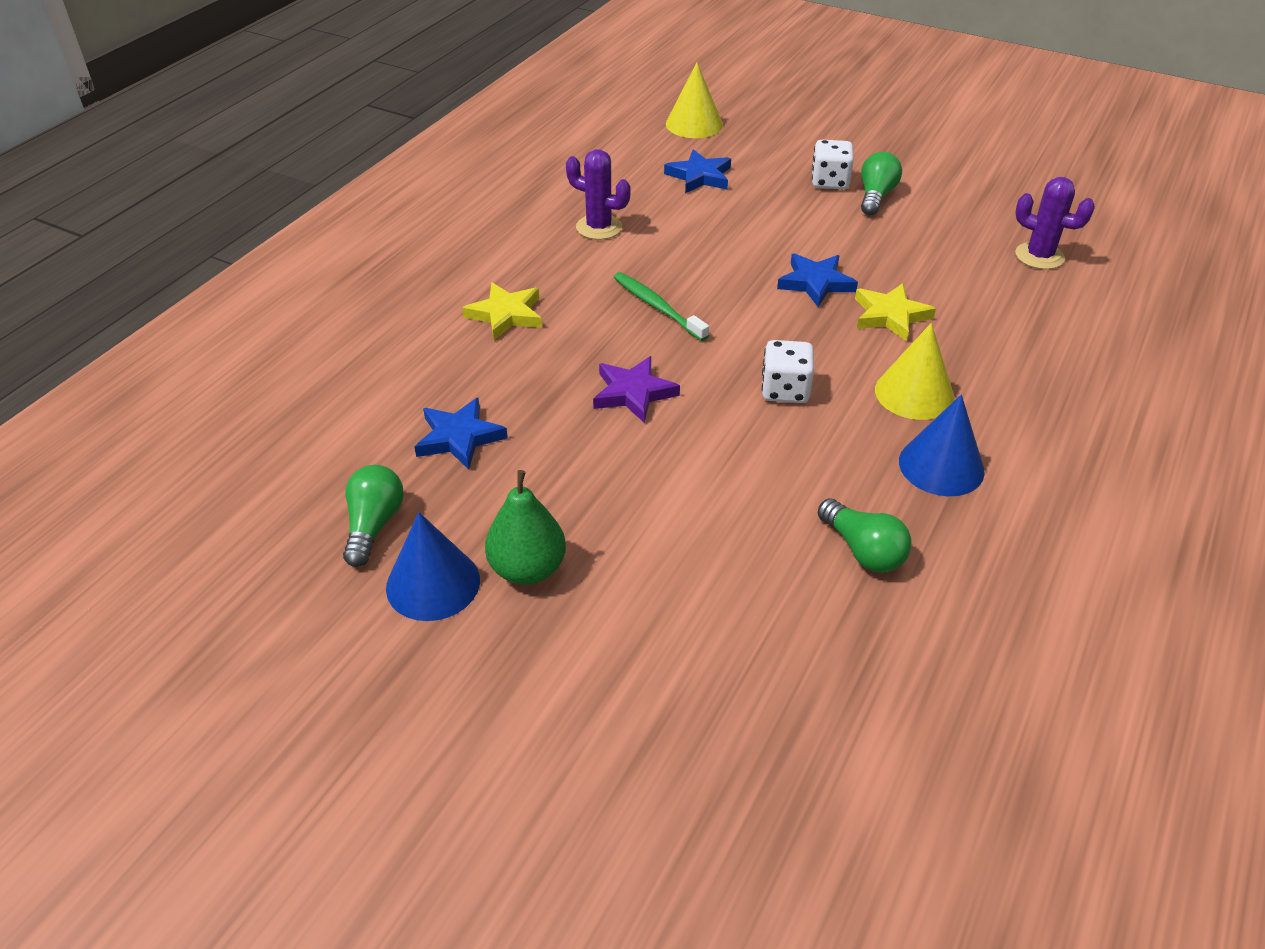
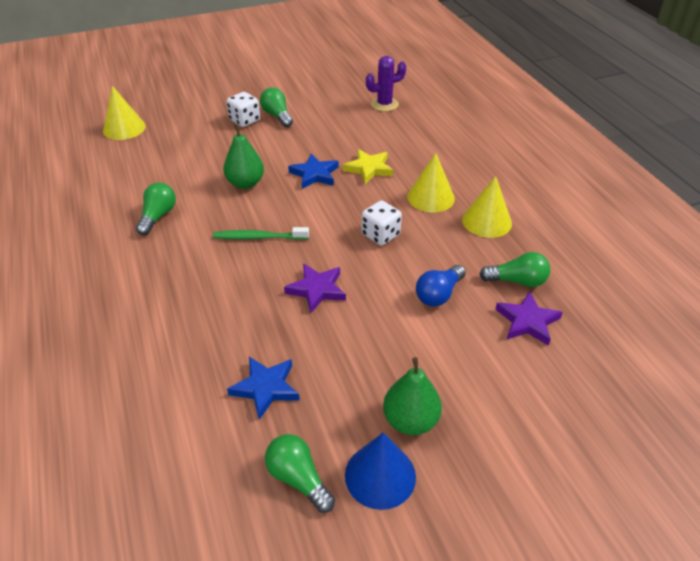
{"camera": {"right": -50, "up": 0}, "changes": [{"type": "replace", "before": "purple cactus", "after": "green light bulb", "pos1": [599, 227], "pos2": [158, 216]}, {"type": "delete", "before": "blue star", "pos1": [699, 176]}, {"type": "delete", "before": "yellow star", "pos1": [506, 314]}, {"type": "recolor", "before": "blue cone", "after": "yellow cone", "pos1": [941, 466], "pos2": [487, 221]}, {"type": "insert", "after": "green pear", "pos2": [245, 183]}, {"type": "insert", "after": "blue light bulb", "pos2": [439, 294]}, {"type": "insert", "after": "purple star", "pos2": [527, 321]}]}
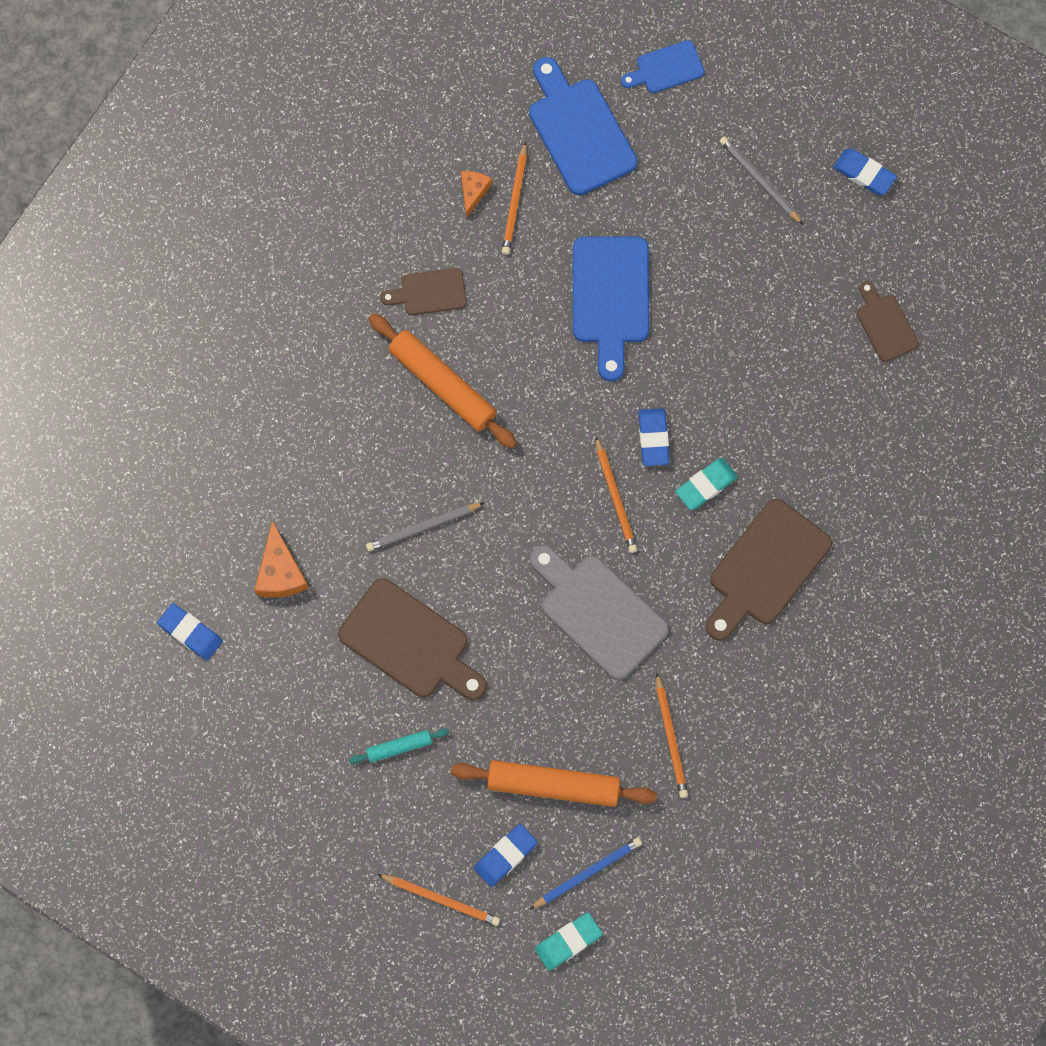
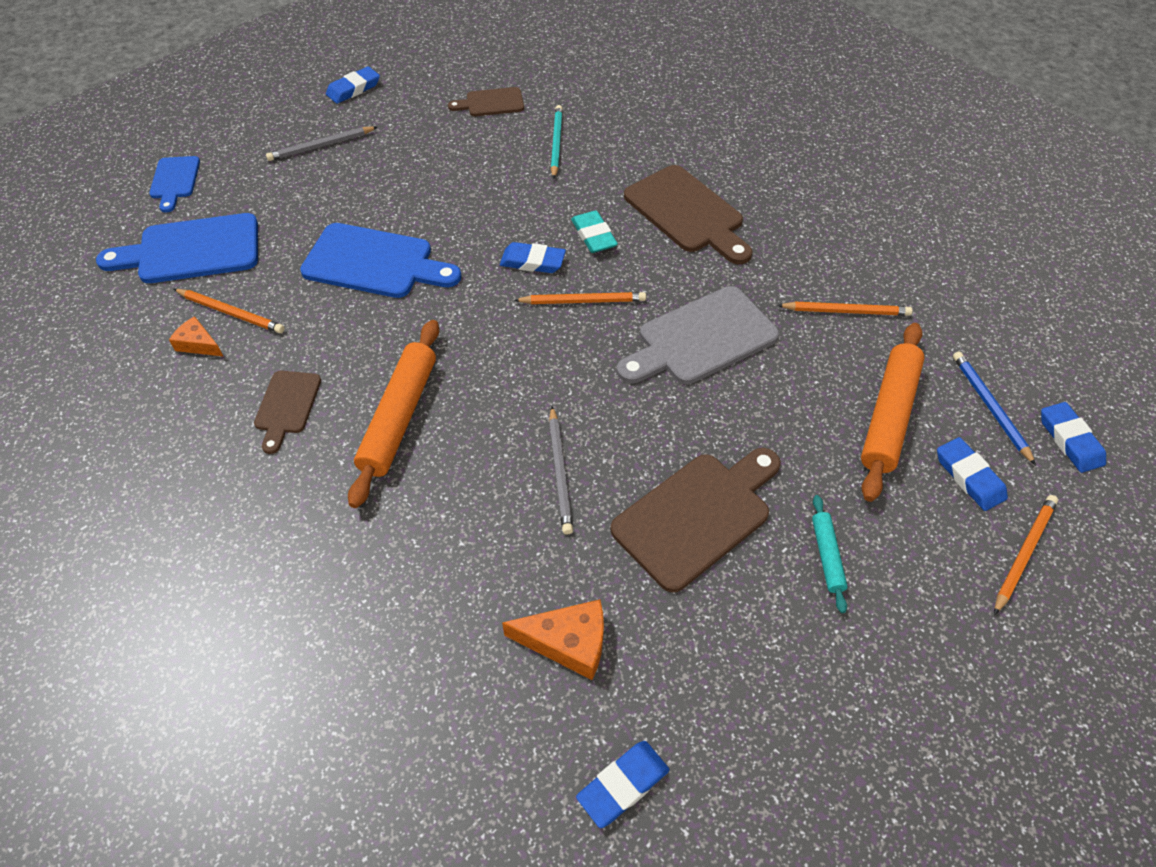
{"camera": {"right": -75, "up": -20}, "changes": [{"type": "rotate", "before": "orange rolling pin", "pos1": [442, 385], "pos2": [399, 417], "turn": -45}, {"type": "recolor", "before": "turquoise eraser", "after": "blue eraser", "pos1": [568, 942], "pos2": [1070, 440]}, {"type": "insert", "after": "turquoise pencil", "pos2": [556, 143]}]}
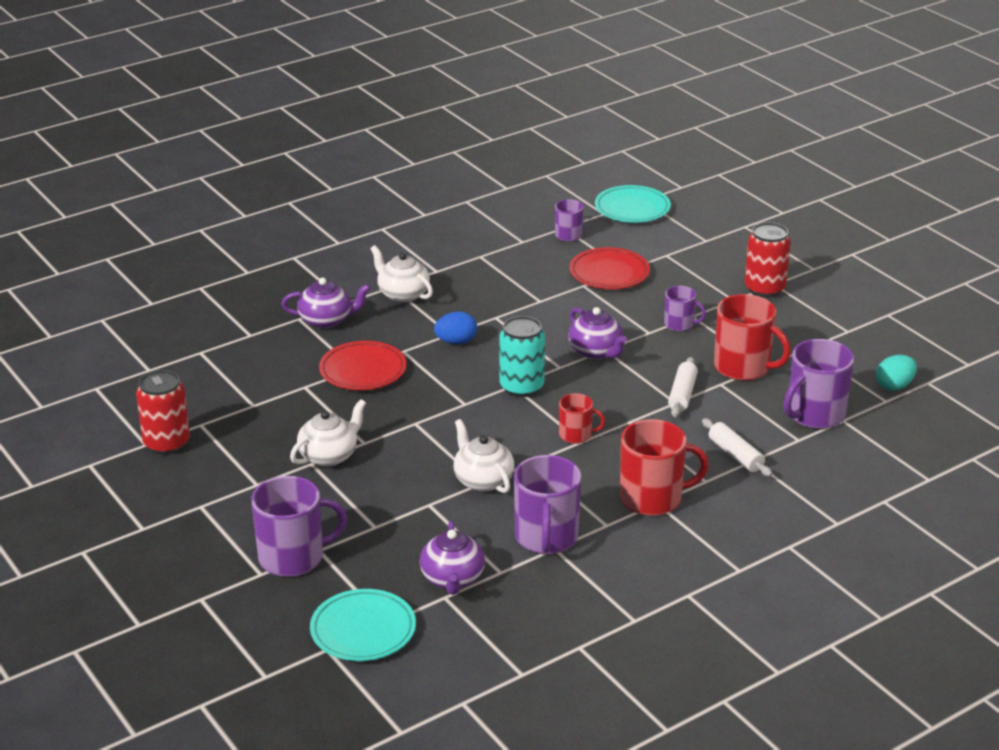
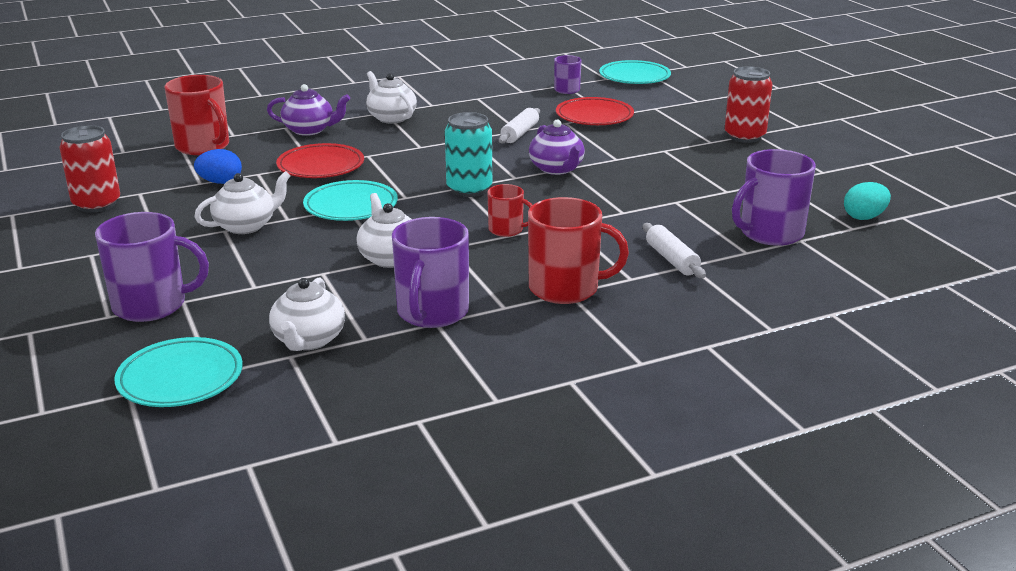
{"camera": {"right": 10, "up": -5}, "changes": [{"type": "delete", "before": "purple mug", "pos1": [680, 324]}, {"type": "move", "before": "red mug", "pos1": [743, 367], "pos2": [203, 146]}, {"type": "move", "before": "blue egg", "pos1": [456, 342], "pos2": [220, 182]}, {"type": "move", "before": "white rolling pin", "pos1": [682, 394], "pos2": [519, 133]}, {"type": "recolor", "before": "purple teapot", "after": "white teapot", "pos1": [452, 579], "pos2": [308, 340]}, {"type": "insert", "after": "turquoise plate", "pos2": [351, 206]}]}
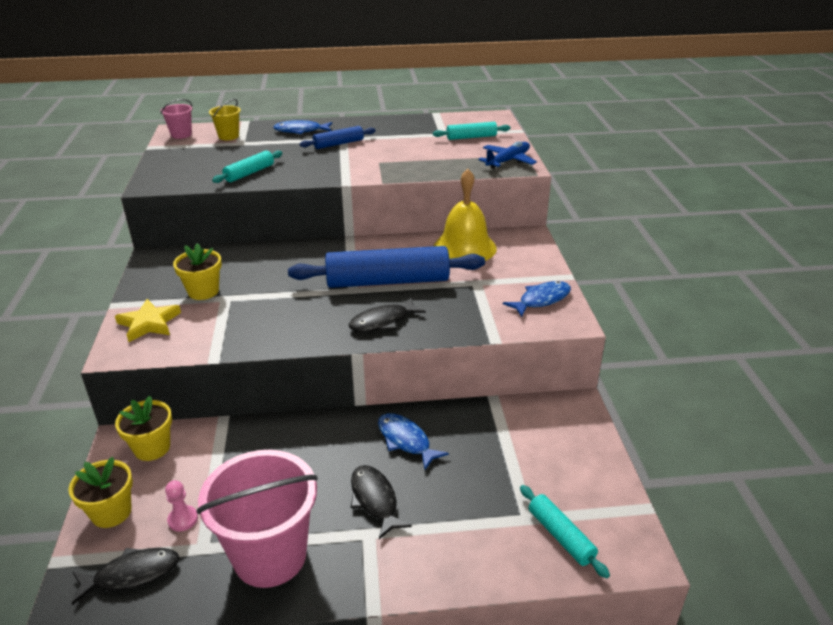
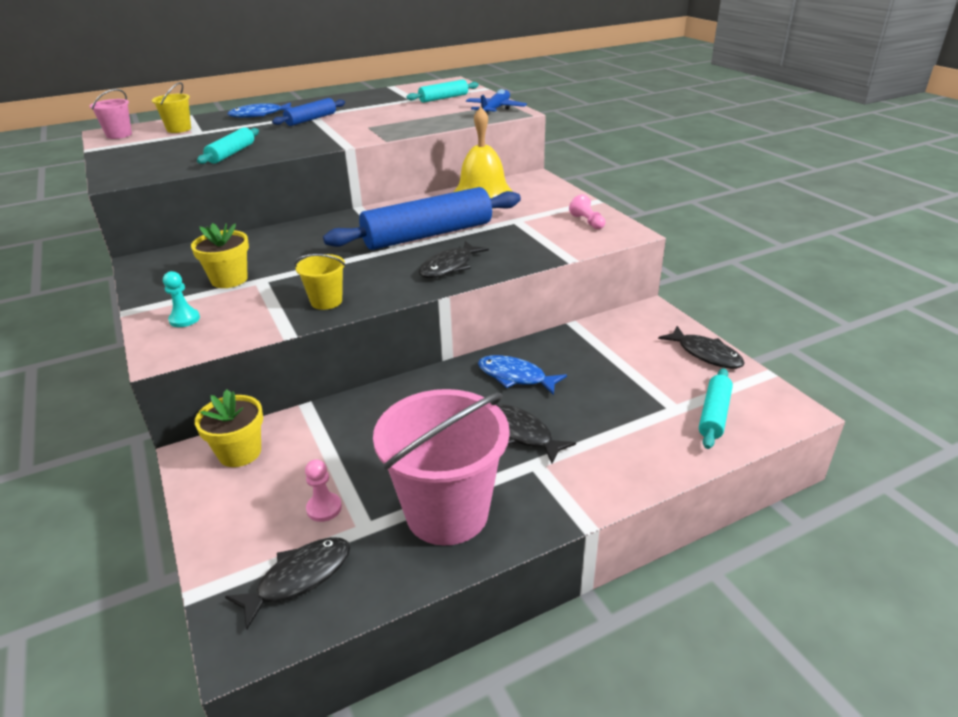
{"camera": {"right": -20, "up": 0}, "changes": [{"type": "replace", "before": "blue fish", "after": "pink pawn", "pos1": [541, 300], "pos2": [587, 222]}, {"type": "replace", "before": "yellow star", "after": "turquoise pawn", "pos1": [149, 323], "pos2": [184, 319]}, {"type": "delete", "before": "yellow flower pot", "pos1": [111, 512]}, {"type": "rotate", "before": "turquoise rolling pin", "pos1": [560, 536], "pos2": [714, 414], "turn": 75}, {"type": "insert", "after": "yellow bucket", "pos2": [326, 301]}, {"type": "insert", "after": "black fish", "pos2": [705, 354]}]}
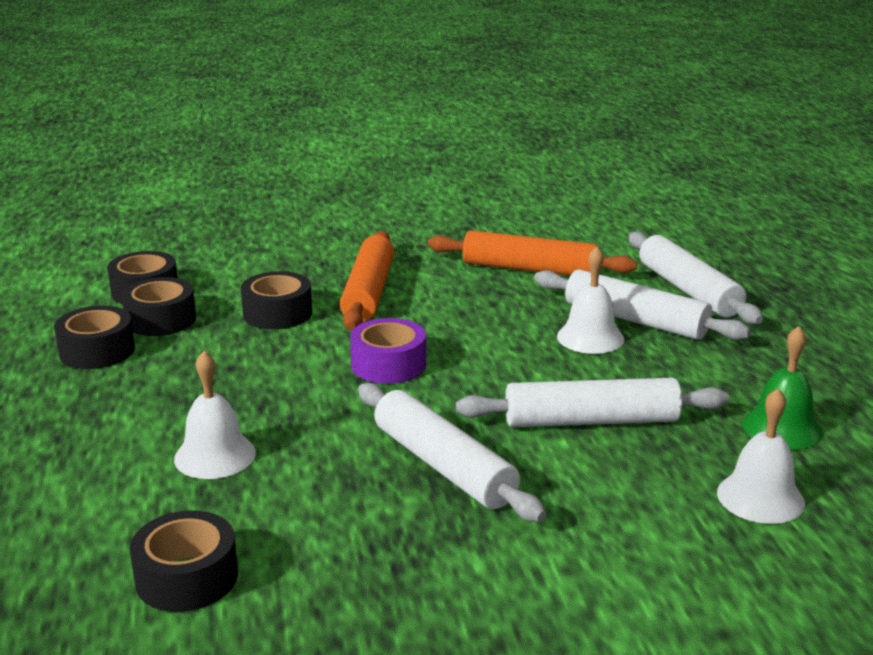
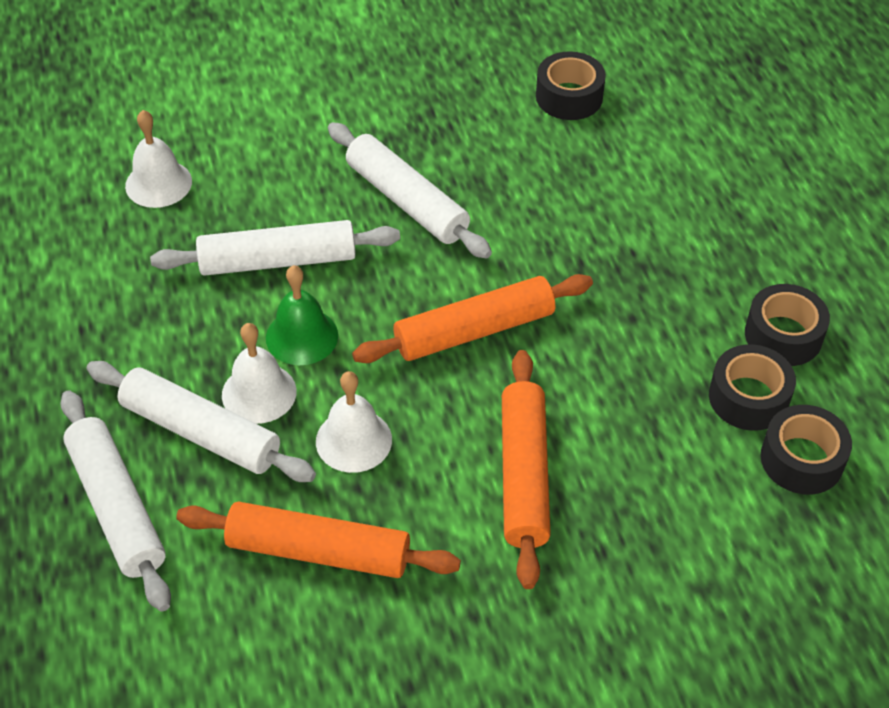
{"camera": {"right": 175, "up": 25}, "changes": [{"type": "delete", "before": "black tape", "pos1": [277, 313]}, {"type": "replace", "before": "purple tape", "after": "orange rolling pin", "pos1": [388, 364], "pos2": [474, 331]}, {"type": "move", "before": "green bell", "pos1": [782, 428], "pos2": [302, 336]}, {"type": "move", "before": "white bell", "pos1": [215, 455], "pos2": [353, 440]}]}
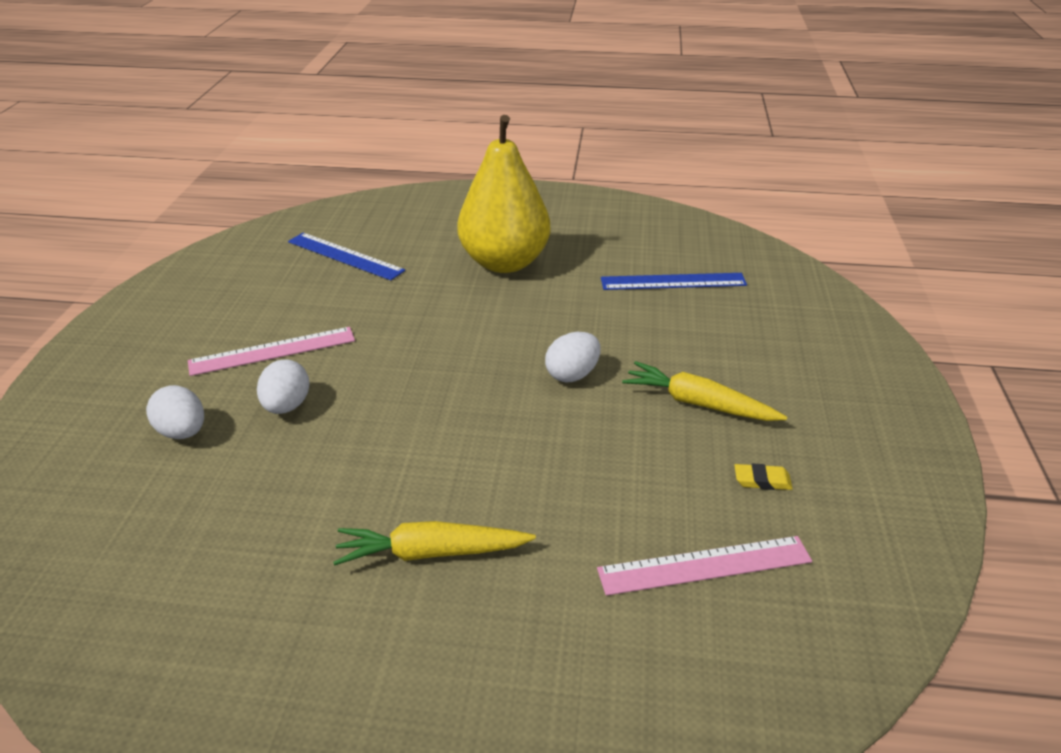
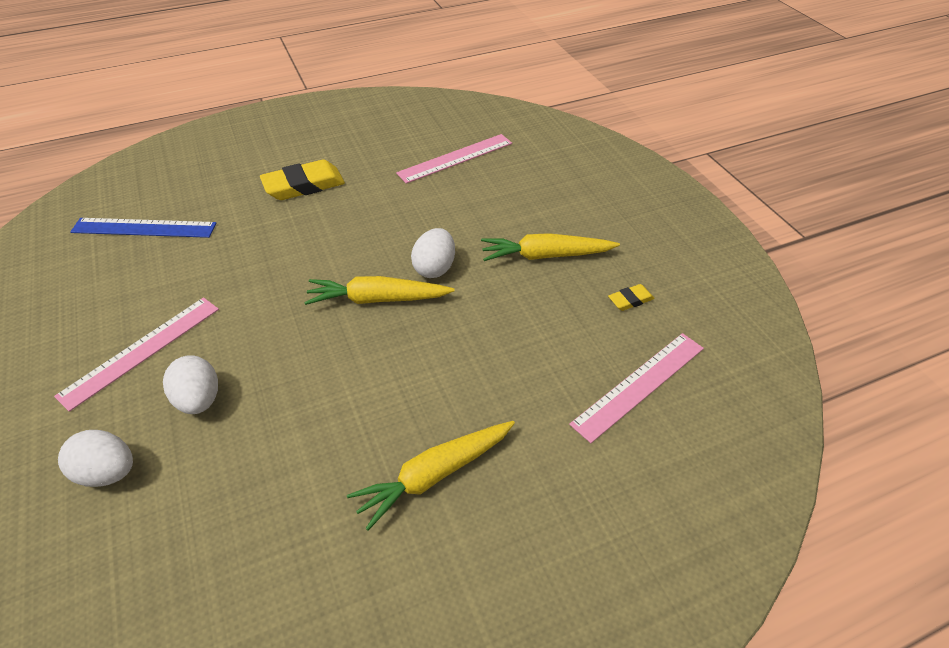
{"camera": {"right": -30, "up": 10}, "changes": [{"type": "replace", "before": "yellow pear", "after": "yellow eraser", "pos1": [504, 262], "pos2": [304, 185]}, {"type": "recolor", "before": "blue ruler", "after": "pink ruler", "pos1": [673, 281], "pos2": [455, 158]}, {"type": "insert", "after": "yellow carrot", "pos2": [377, 299]}]}
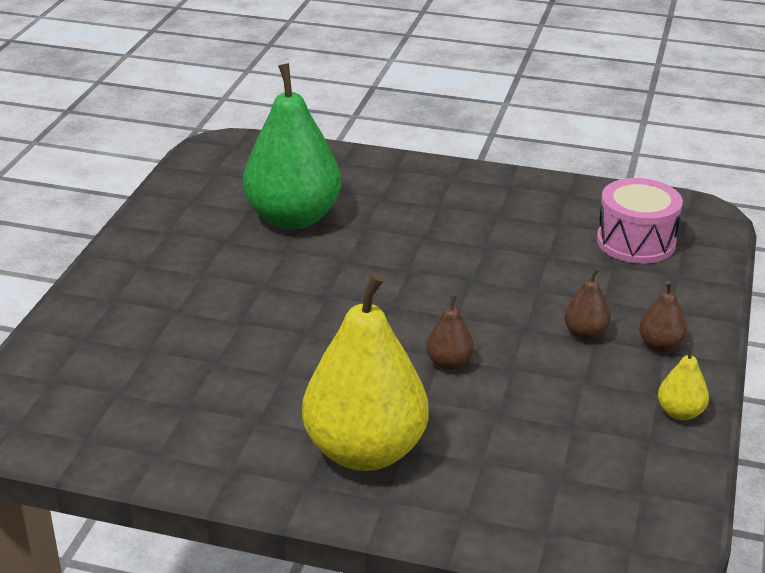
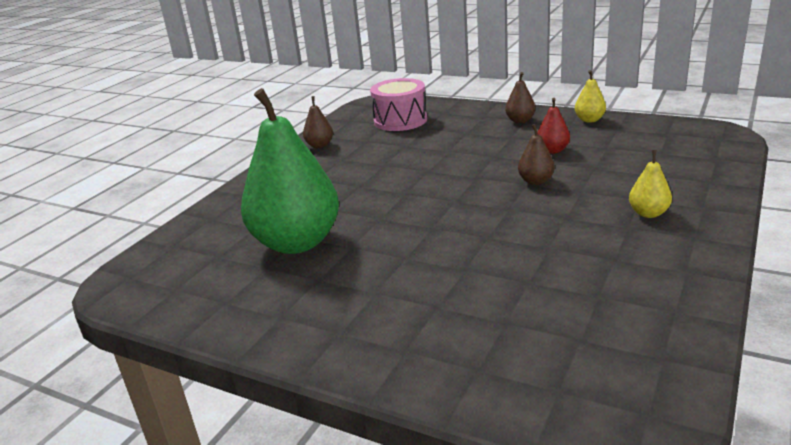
{"camera": {"right": -75, "up": -5}, "changes": [{"type": "move", "before": "brown pear", "pos1": [585, 334], "pos2": [320, 145]}, {"type": "resize", "before": "yellow pear", "pos1": [365, 451], "pos2": [648, 213], "scale": 0.42}, {"type": "insert", "after": "red pear", "pos2": [552, 150]}]}
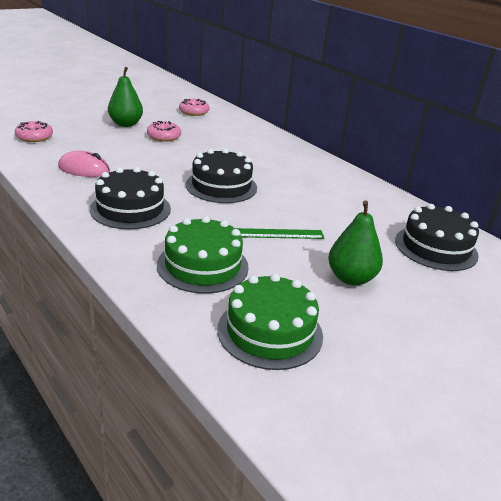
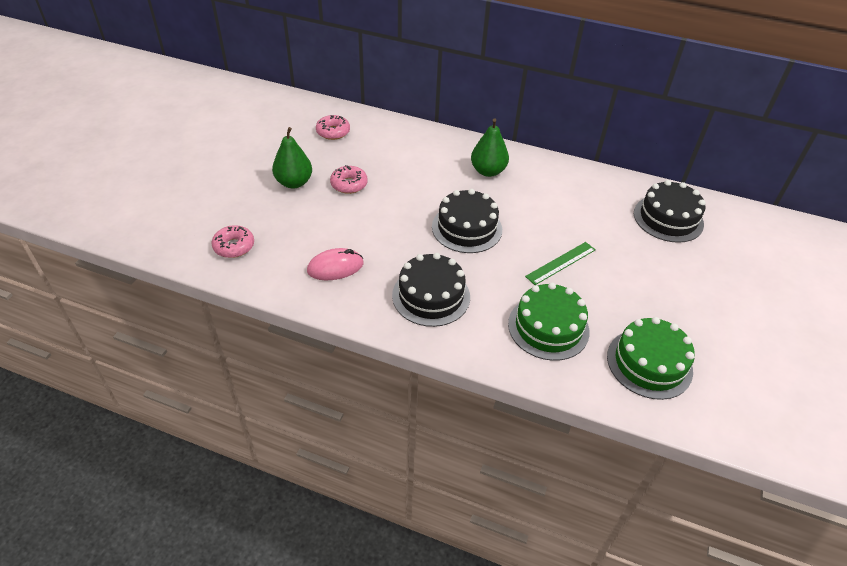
{"camera": {"right": -30, "up": 15}, "changes": [{"type": "move", "before": "green pear", "pos1": [351, 278], "pos2": [488, 171]}]}
